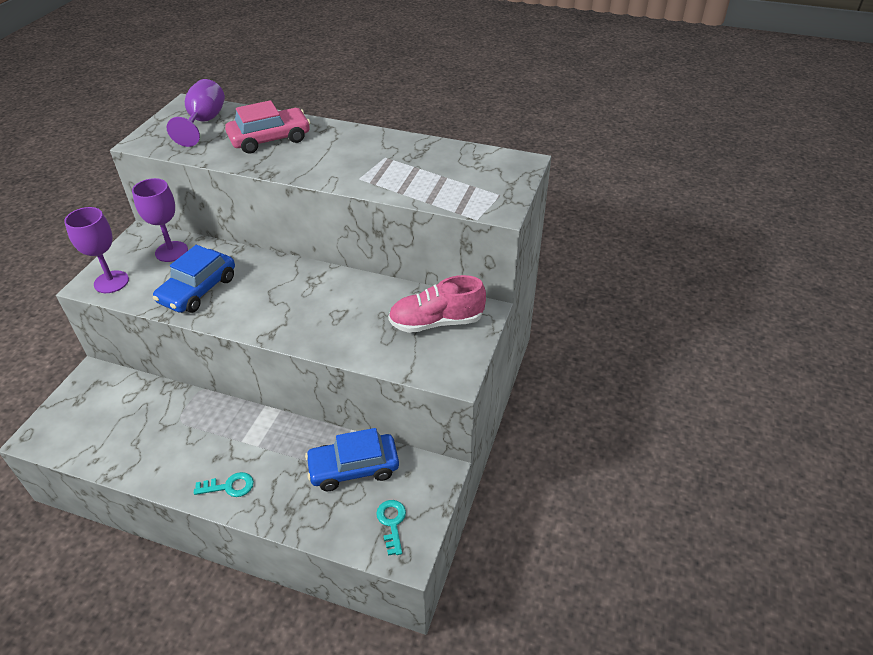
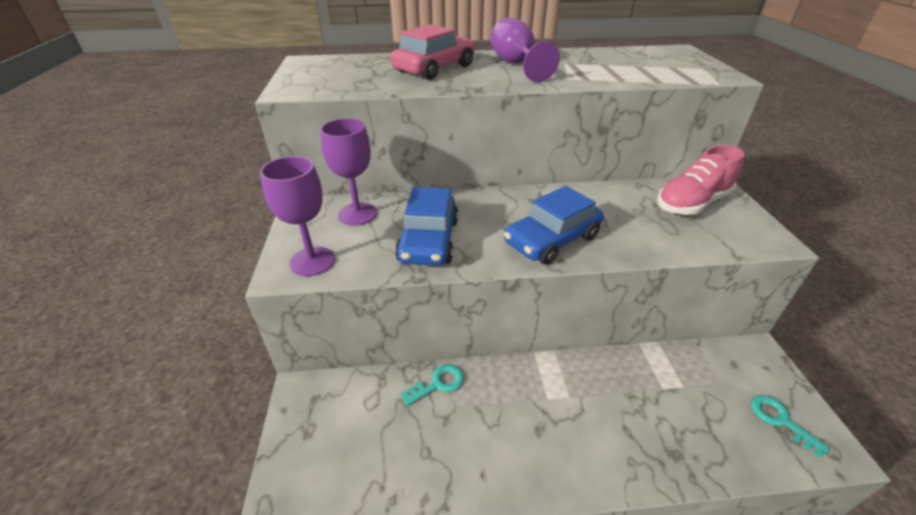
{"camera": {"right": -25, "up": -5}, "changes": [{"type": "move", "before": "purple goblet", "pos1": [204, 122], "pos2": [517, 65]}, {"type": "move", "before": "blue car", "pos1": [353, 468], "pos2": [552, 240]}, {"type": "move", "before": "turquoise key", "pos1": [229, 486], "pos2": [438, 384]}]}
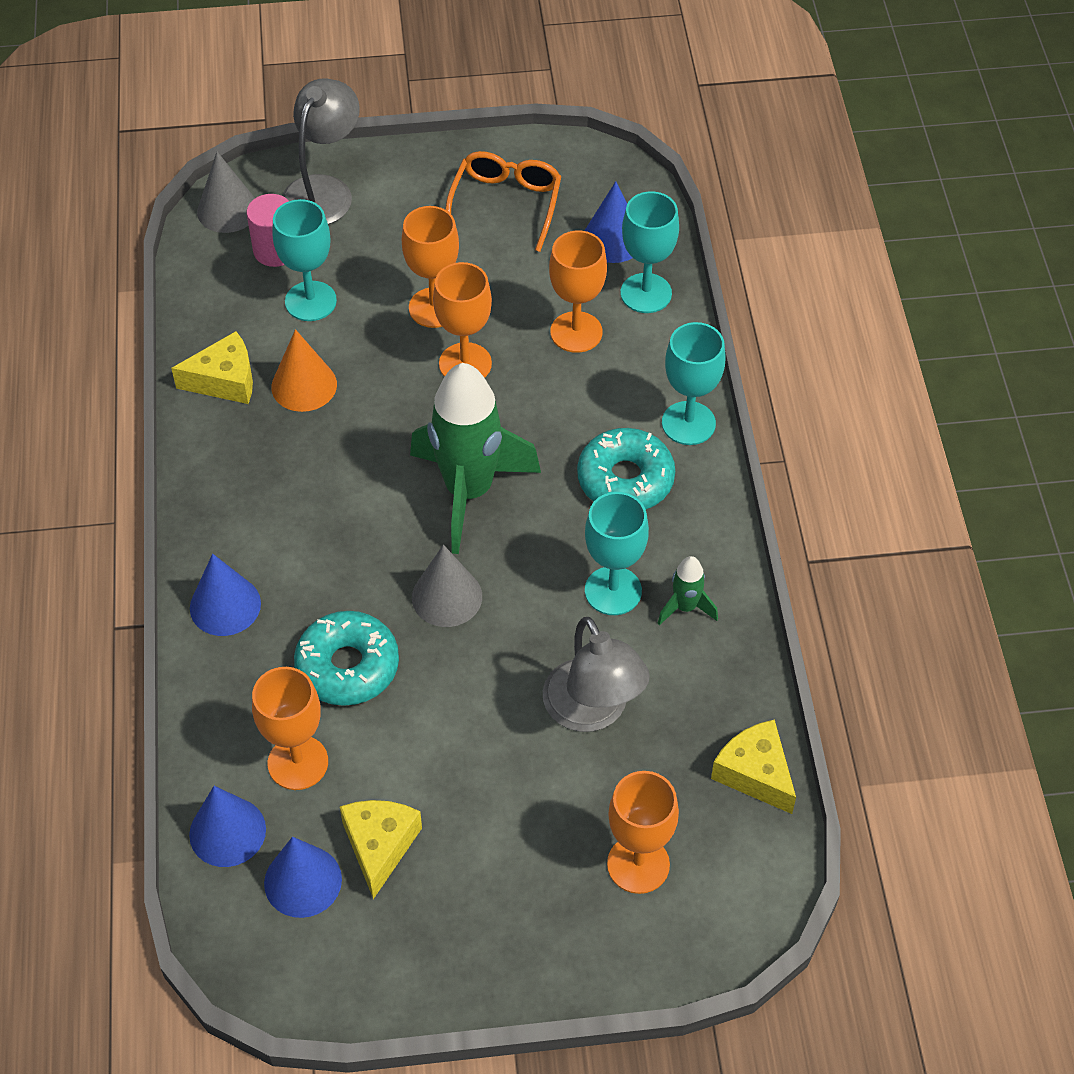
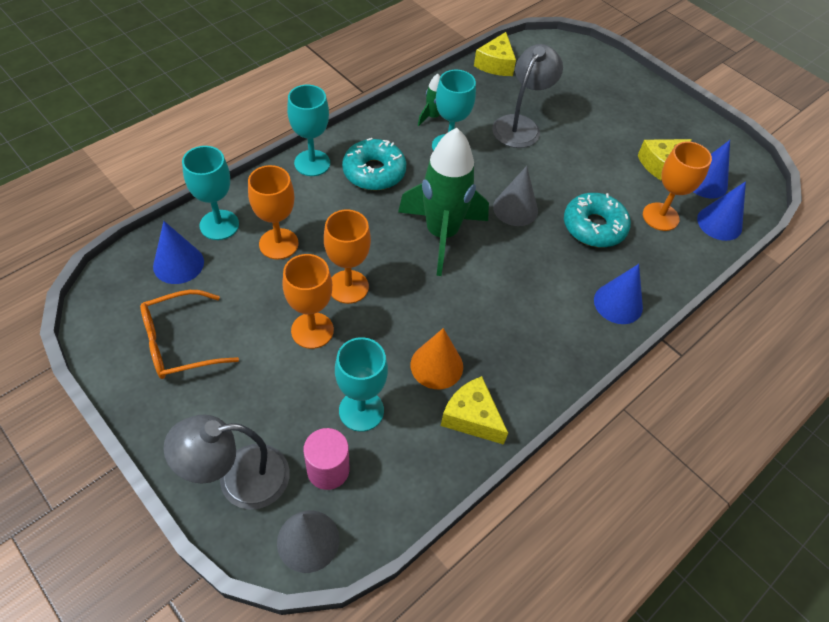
{"camera": {"right": -130, "up": 0}, "changes": [{"type": "delete", "before": "orange goblet", "pos1": [638, 864]}]}
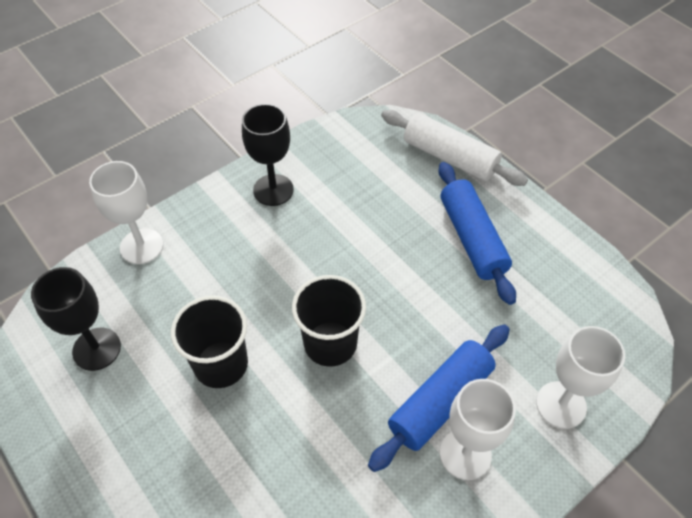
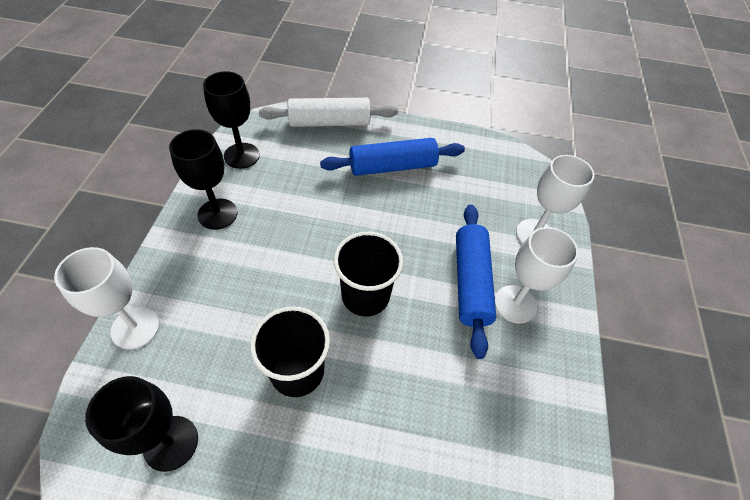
{"camera": {"right": -45, "up": 0}, "changes": [{"type": "rotate", "before": "blue rolling pin", "pos1": [472, 238], "pos2": [392, 166], "turn": -45}, {"type": "insert", "after": "black goblet", "pos2": [241, 156]}]}
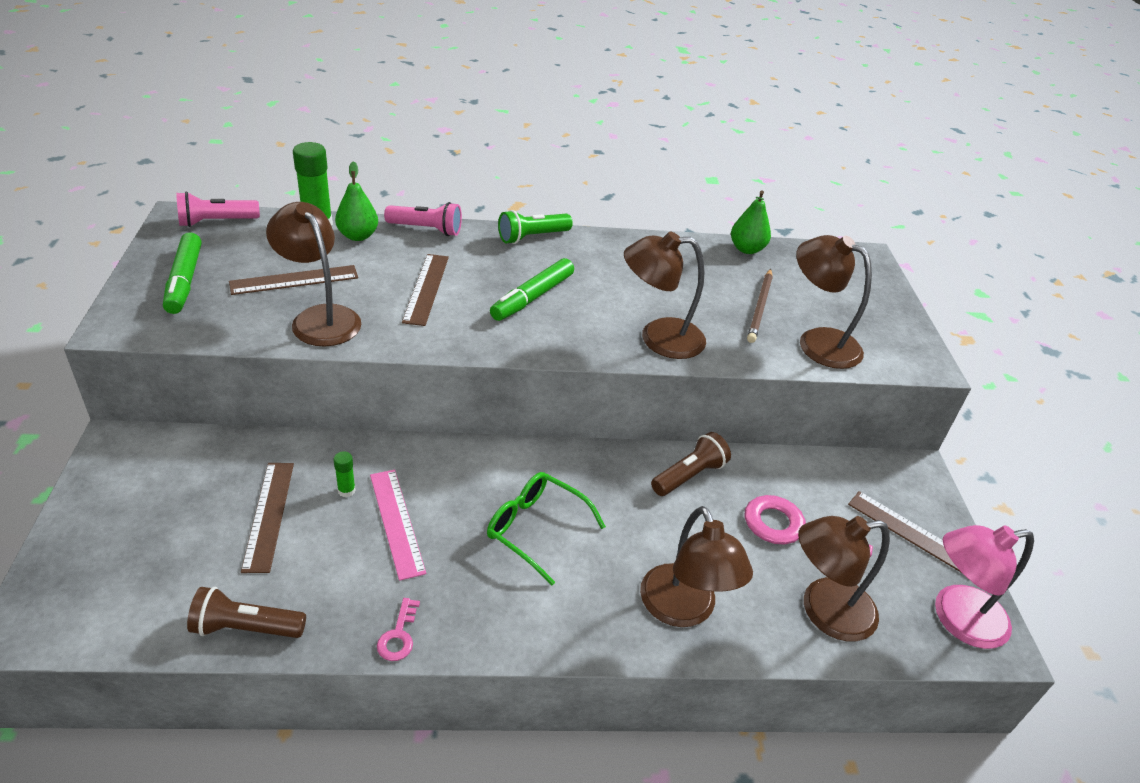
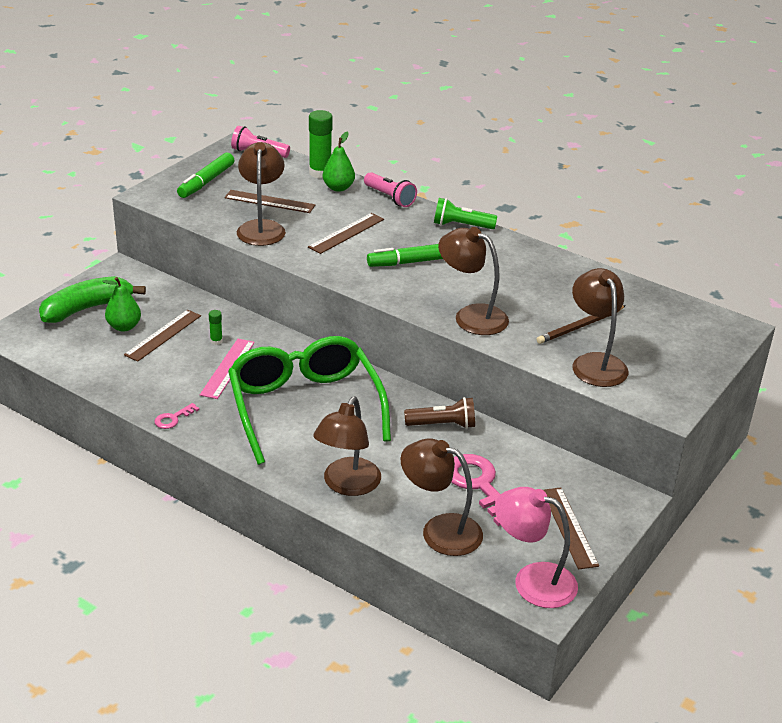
{"camera": {"right": 40, "up": -5}, "changes": [{"type": "move", "before": "green pear", "pos1": [746, 249], "pos2": [124, 327]}, {"type": "resize", "before": "green glasses", "pos1": [535, 529], "pos2": [304, 407], "scale": 1.91}, {"type": "delete", "before": "brown flashlight", "pos1": [246, 627]}, {"type": "insert", "after": "green banana", "pos2": [87, 308]}]}
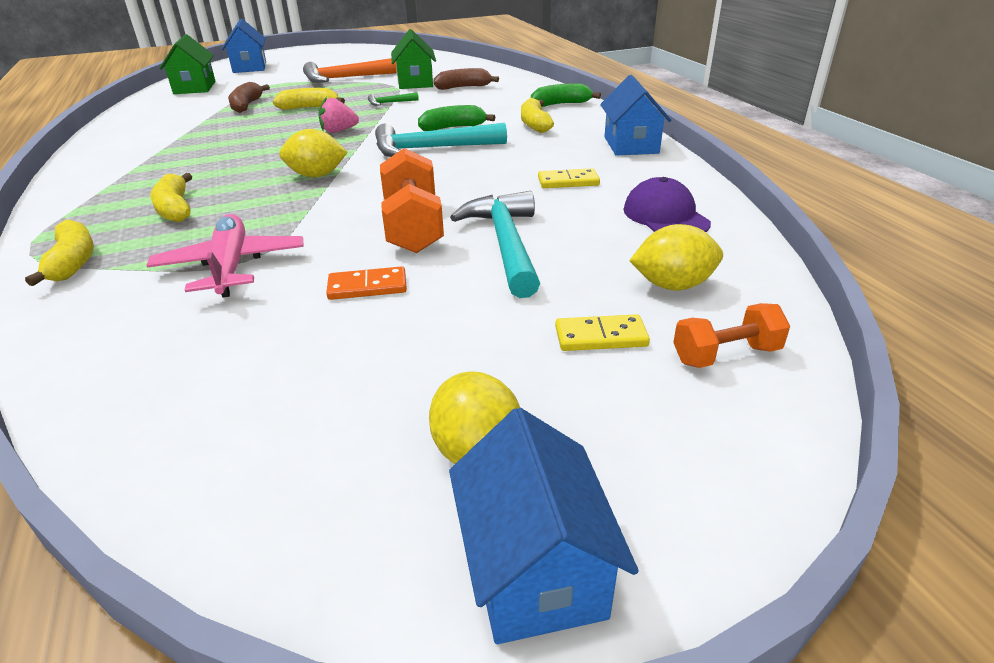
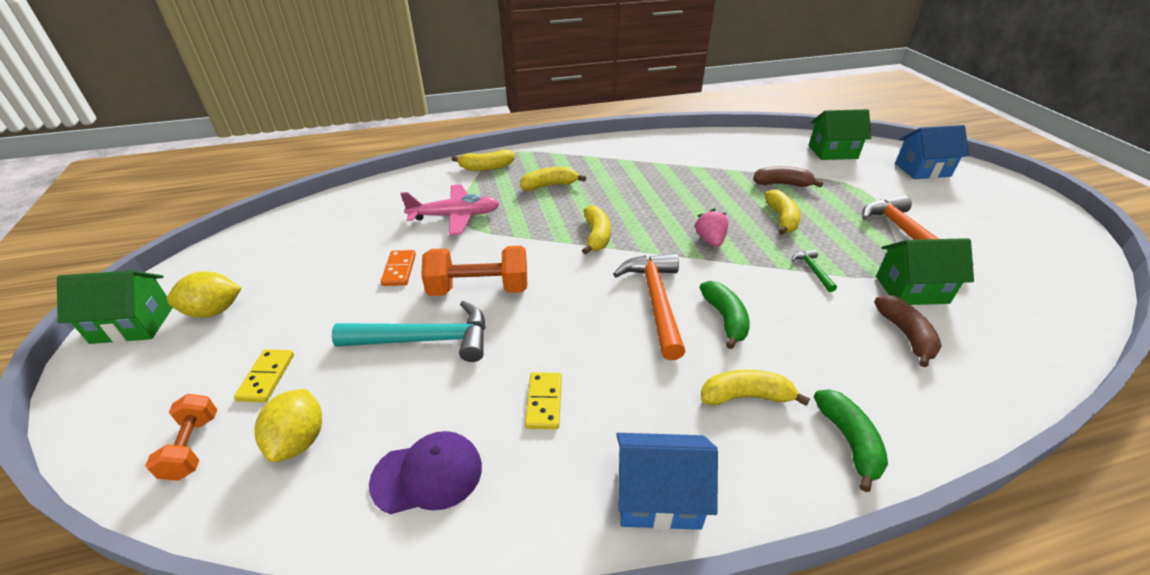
{"camera": {"right": 95, "up": 5}, "changes": [{"type": "recolor", "before": "turquoise hammer", "after": "orange hammer", "pos1": [432, 149], "pos2": [656, 301]}, {"type": "replace", "before": "yellow lemon", "after": "yellow banana", "pos1": [316, 175], "pos2": [596, 236]}, {"type": "recolor", "before": "blue house", "after": "green house", "pos1": [534, 569], "pos2": [133, 324]}]}
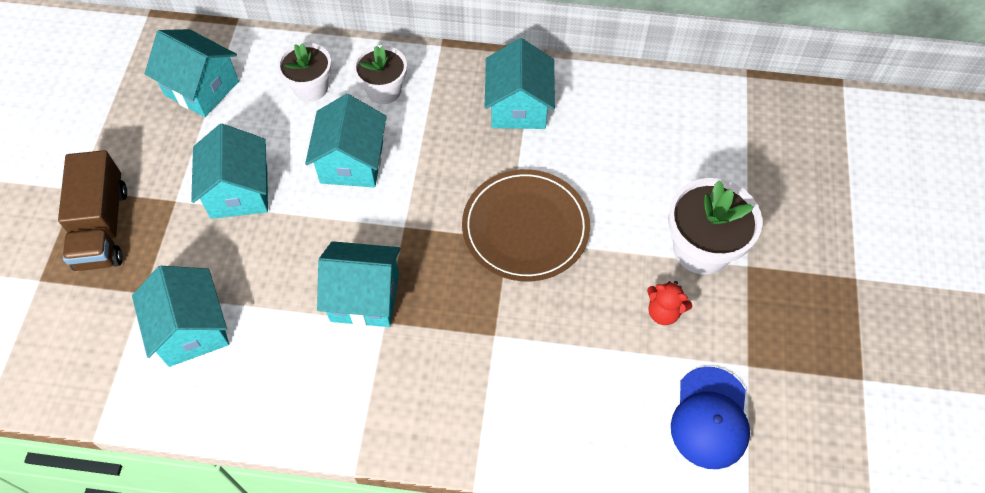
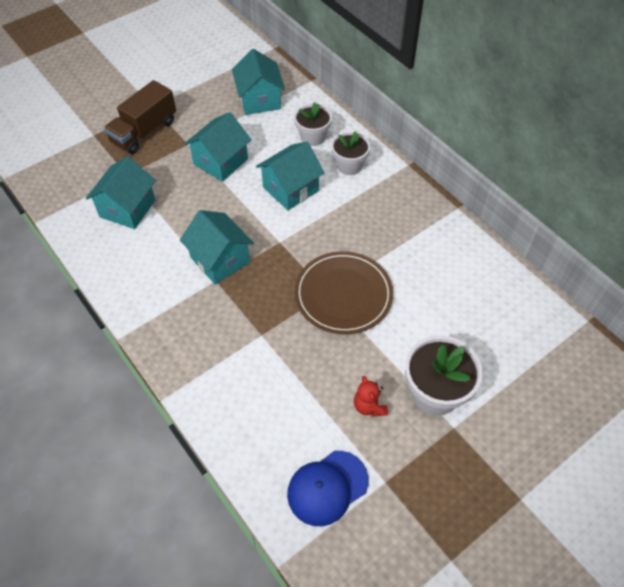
{"camera": {"right": 45, "up": -5}, "changes": [{"type": "delete", "before": "turquoise house", "pos1": [518, 106]}]}
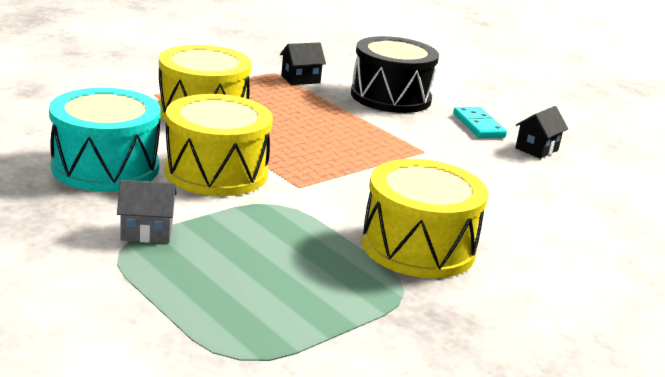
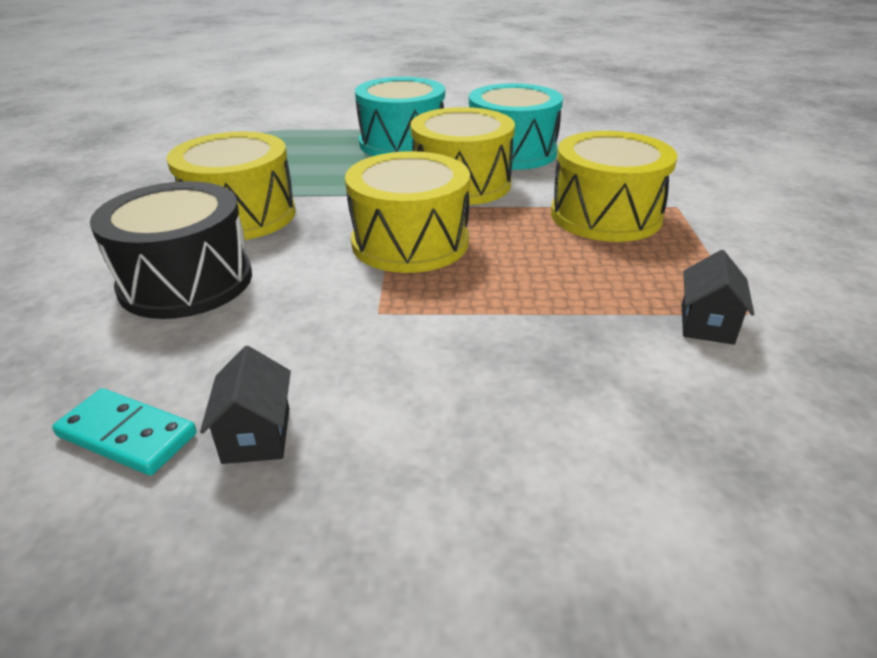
{"camera": {"right": 135, "up": 10}, "changes": [{"type": "move", "before": "black drum", "pos1": [390, 97], "pos2": [186, 281]}, {"type": "move", "before": "turquoise domino", "pos1": [478, 125], "pos2": [127, 435]}, {"type": "replace", "before": "grey house", "after": "turquoise drum", "pos1": [147, 232], "pos2": [402, 143]}, {"type": "insert", "after": "yellow drum", "pos2": [410, 242]}]}
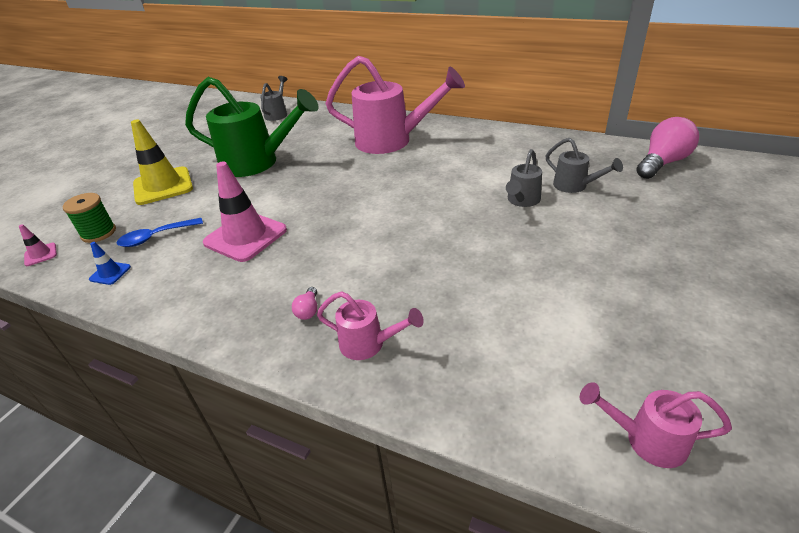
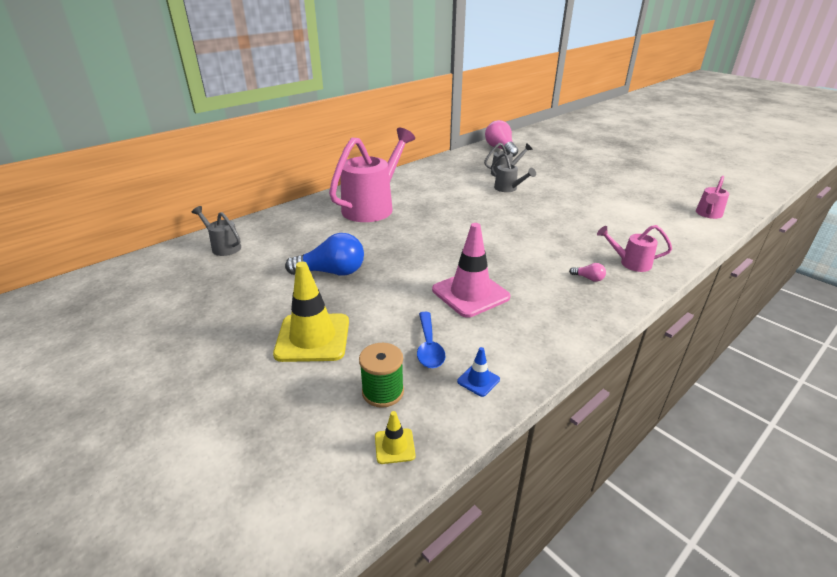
{"camera": {"right": -70, "up": -5}, "changes": [{"type": "replace", "before": "green watering can", "after": "blue light bulb", "pos1": [257, 163], "pos2": [332, 272]}, {"type": "recolor", "before": "pink traffic cone", "after": "yellow traffic cone", "pos1": [40, 254], "pos2": [394, 446]}, {"type": "rotate", "before": "pink watering can", "pos1": [368, 344], "pos2": [630, 263], "turn": -120}]}
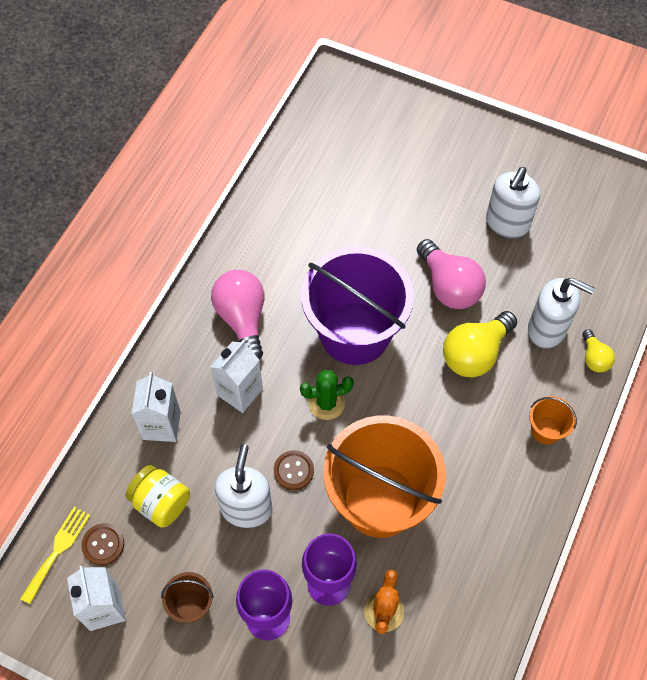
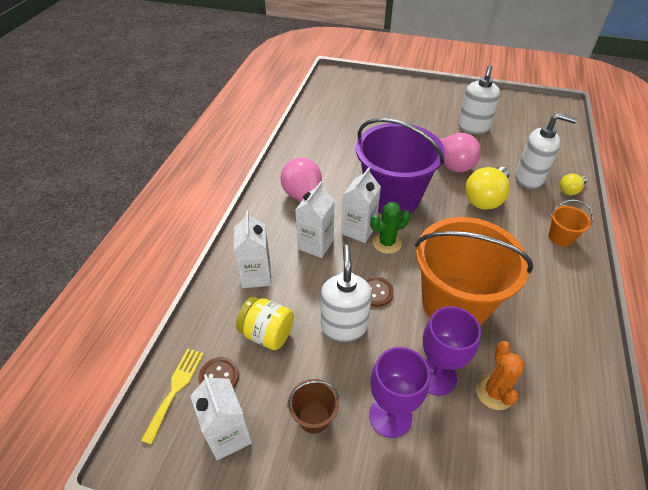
{"camera": {"right": -10, "up": -15}, "changes": [{"type": "rotate", "before": "yellow light bulb", "pos1": [594, 358], "pos2": [570, 190], "turn": 75}, {"type": "insert", "after": "white carton", "pos2": [358, 230]}]}
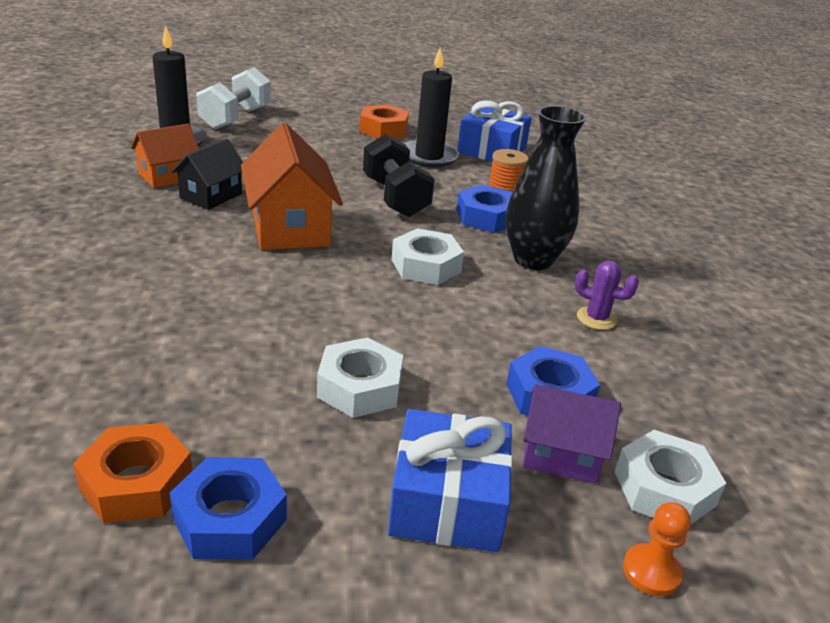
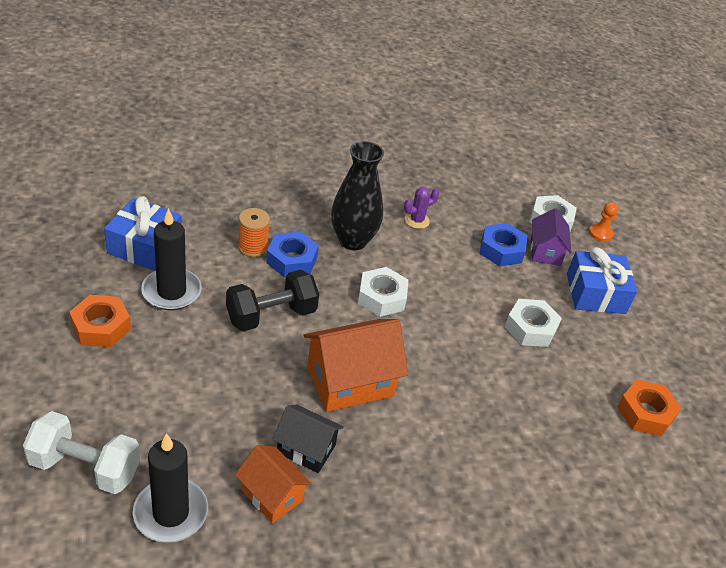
{"camera": {"right": -100, "up": 10}, "changes": [{"type": "rotate", "before": "purple cactus", "pos1": [596, 318], "pos2": [417, 220], "turn": 45}, {"type": "delete", "before": "blue nut", "pos1": [230, 518]}]}
